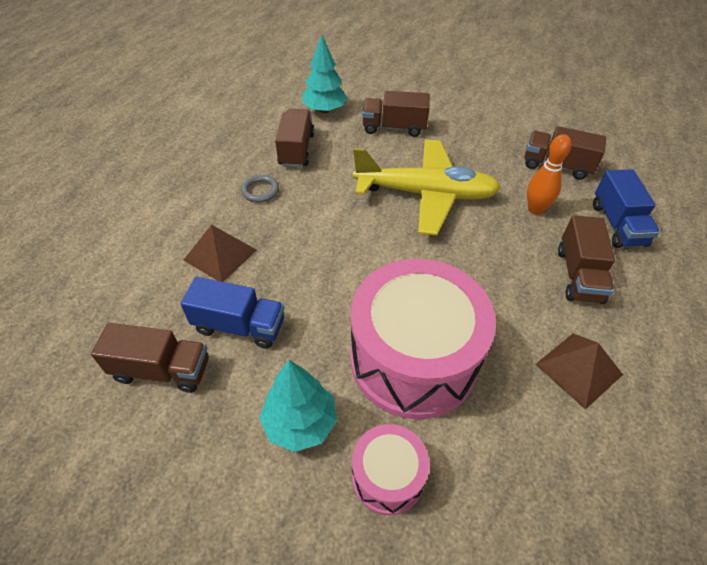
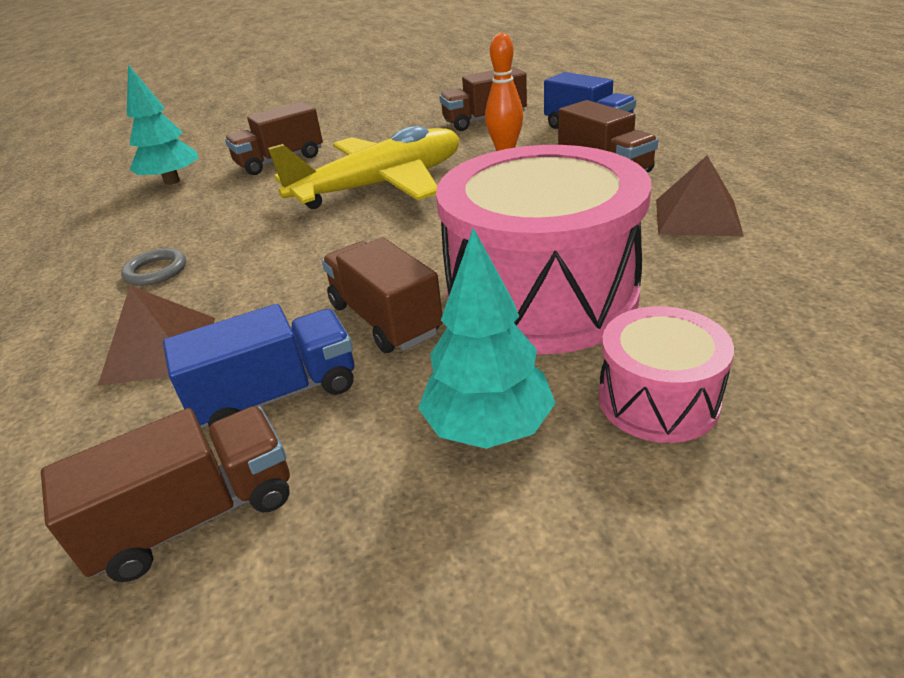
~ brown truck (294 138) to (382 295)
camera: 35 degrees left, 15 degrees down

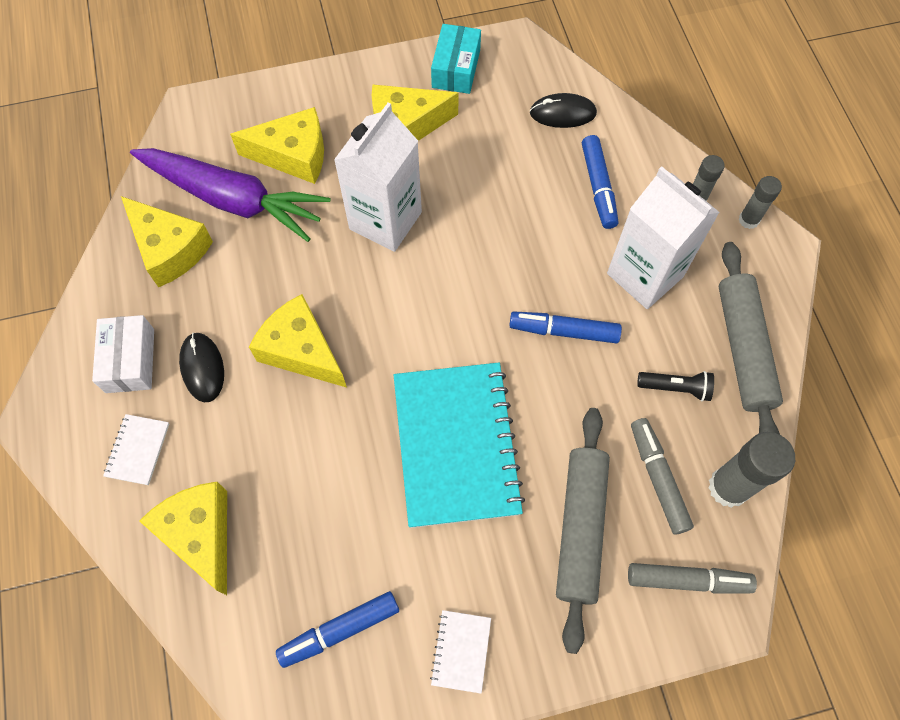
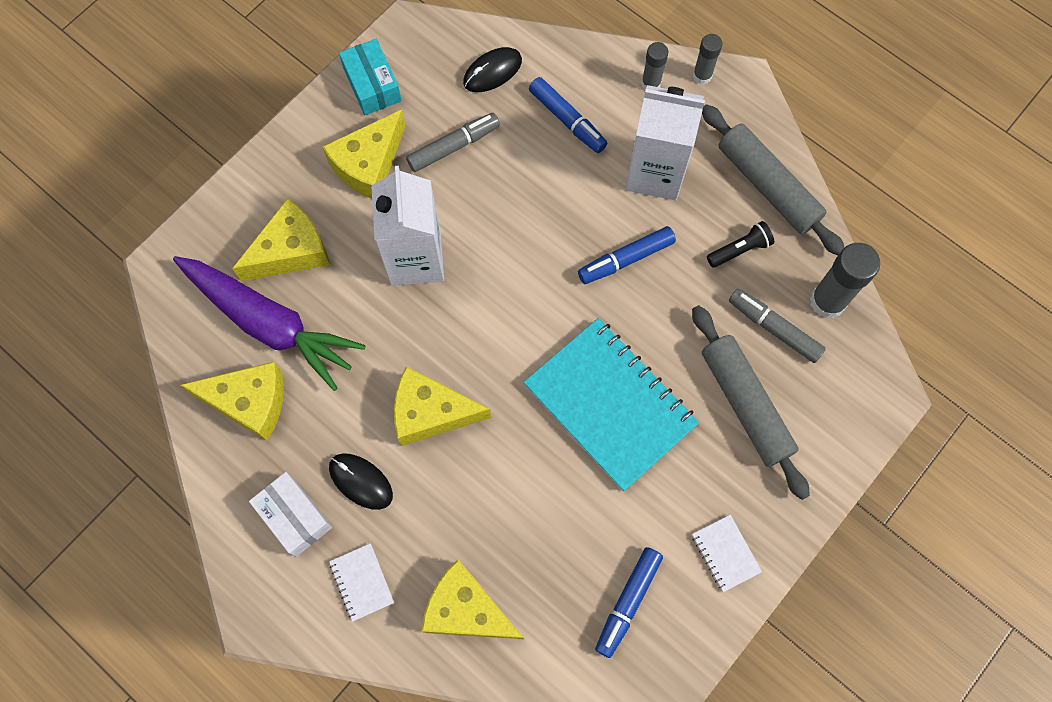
~ grey marker (692 578) to (453 142)
~ purple carrot (230 195) = (269 323) 45 degrees clockwise
camera: 35 degrees left, 5 degrees up

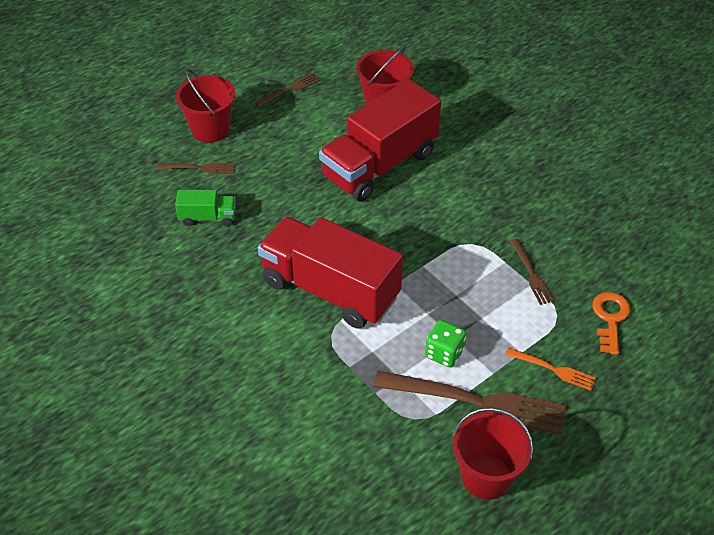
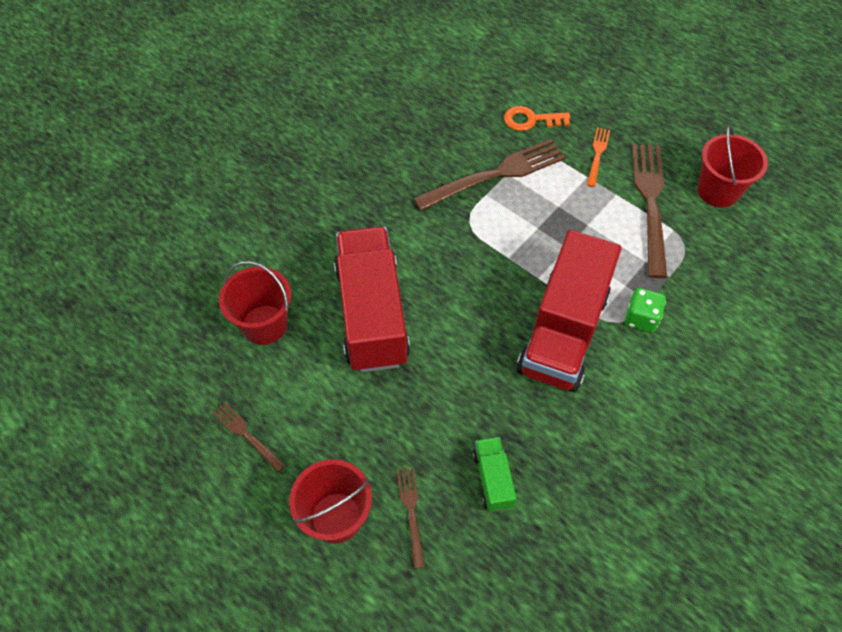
~ green dice (446 344) to (645 310)
~ red truck (380 140) = (372 299) 135 degrees counterclockwise
~ brown fork (532 272) = (489 175) x2.04
camera: 100 degrees left, 10 degrees up

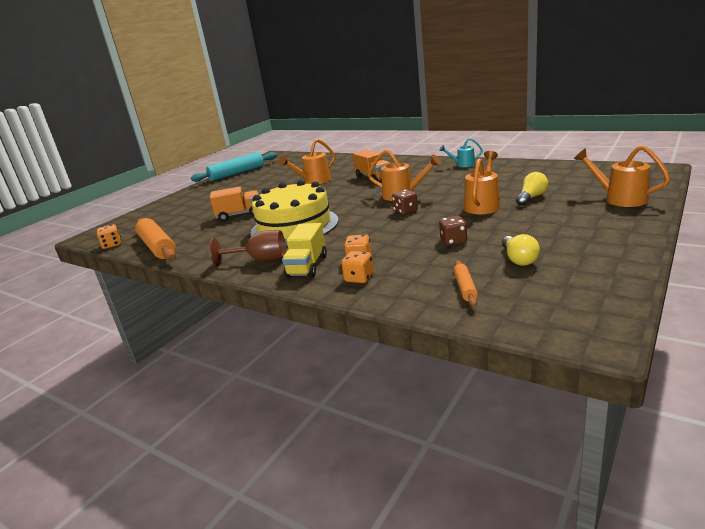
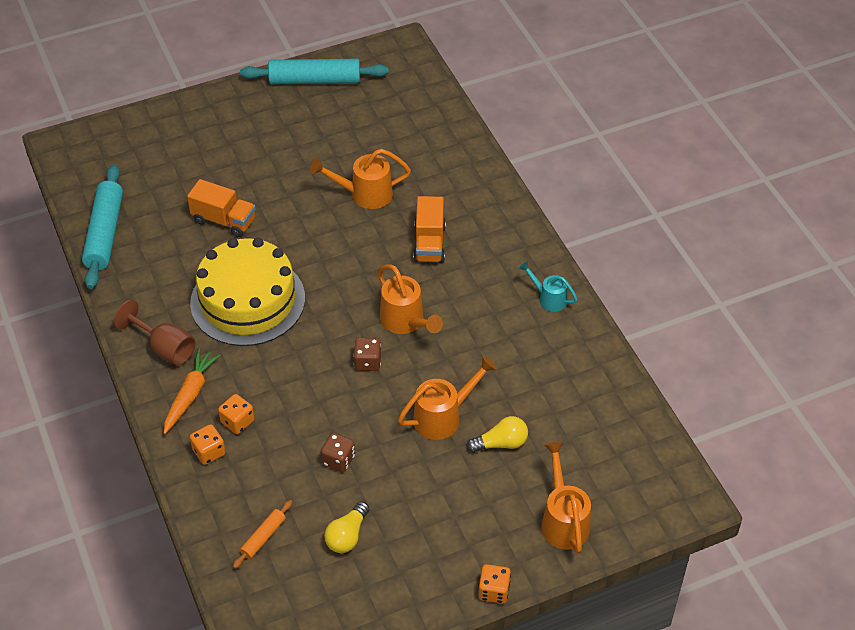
~ orange dice (109 236) to (494 584)
~ yellow truck (304 250) to orange carrot (192 391)
~ orange rolling pin (155 239) to turquoise rolling pin (102 227)
camera: 30 degrees right, 25 degrees up

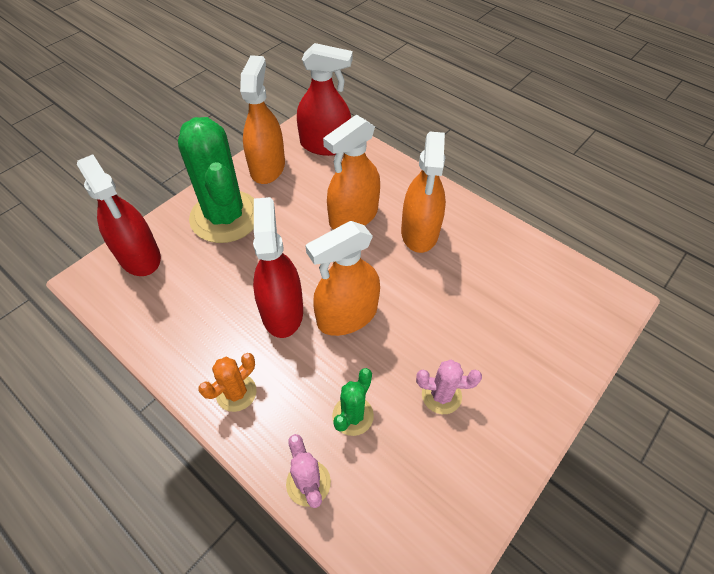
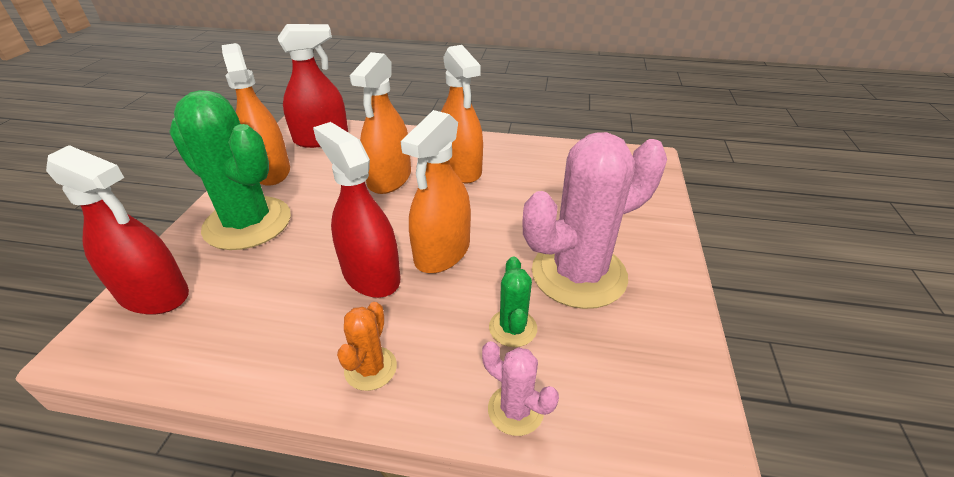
~ pink cactus (449 387) = (594 220) x2.19
camera: 30 degrees left, 15 degrees down

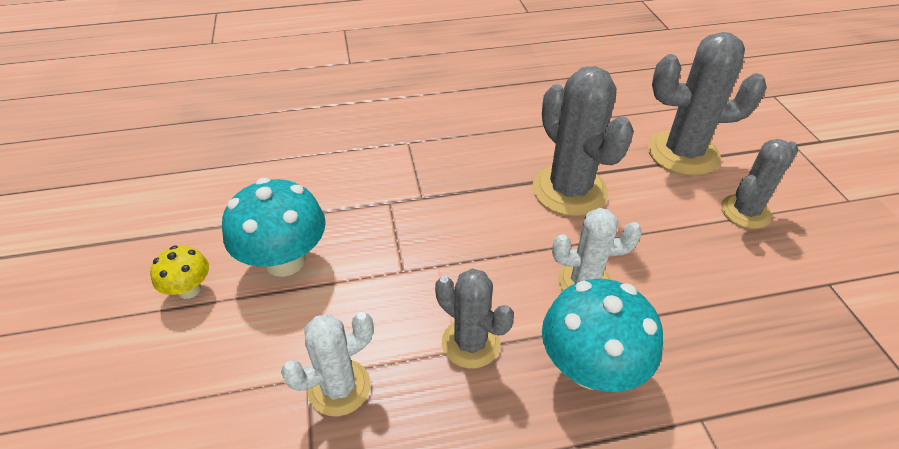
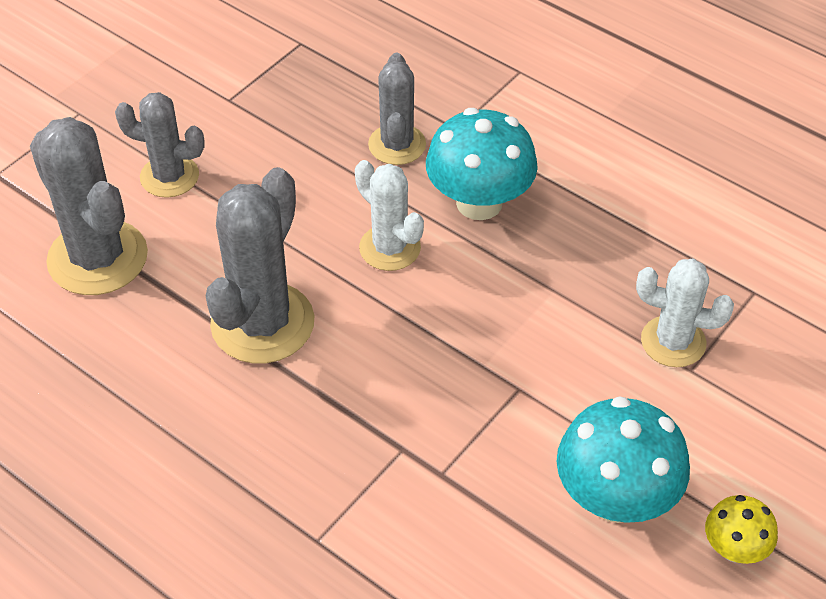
~ grey cactus (474 318) to (397 109)
camera: 130 degrees left, 5 degrees up

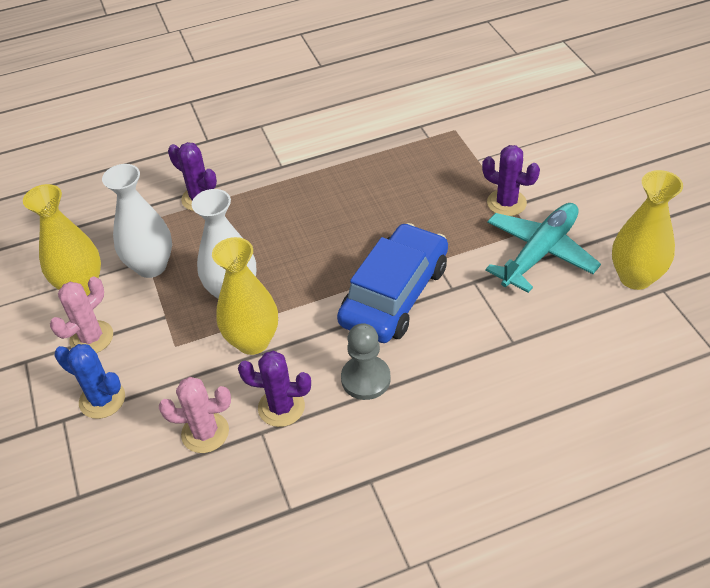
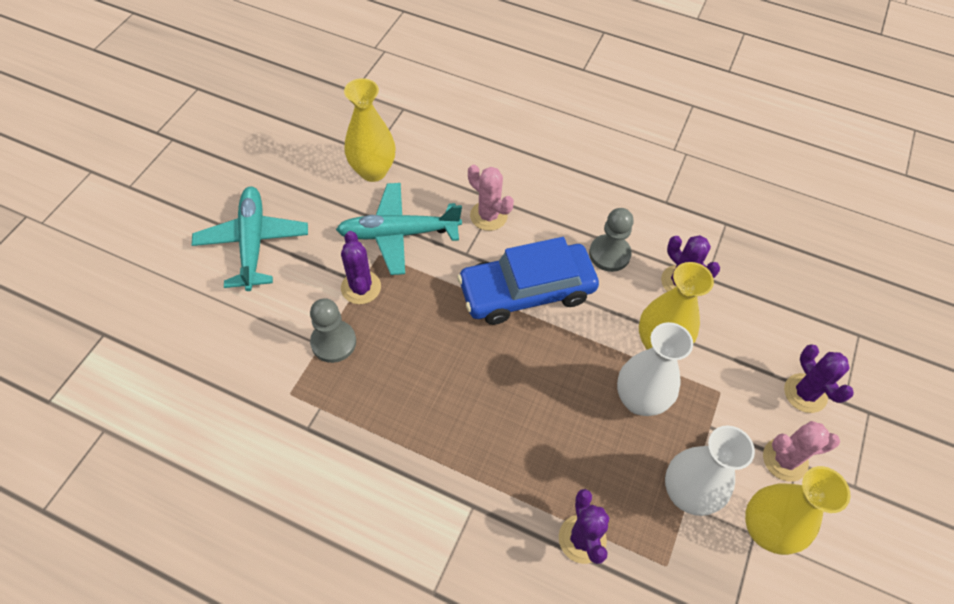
+ turquoise plane (250 238)
+ grey pawn (333 330)
~ pink cactus (195 415) to (491 198)
~ blue cactus (90 381) to purple cactus (819 378)
camera: 140 degrees left, 10 degrees up

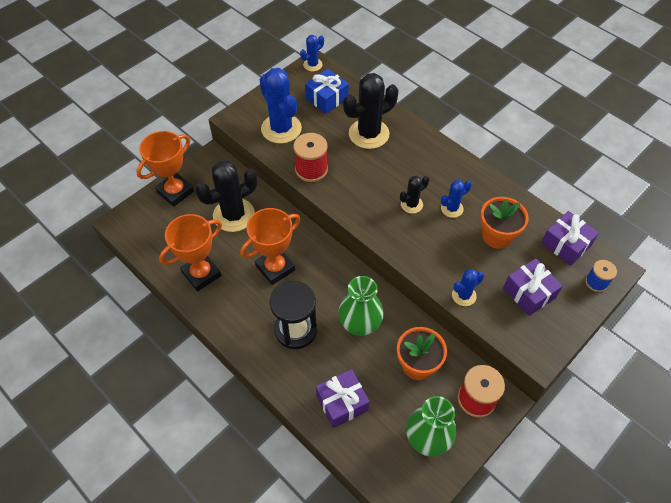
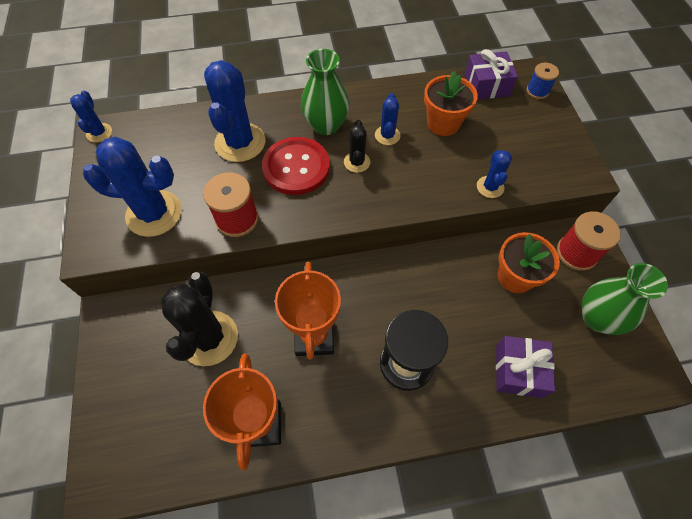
- orange trophy (165 169)
- blue gift (327 91)
- purple gift (533 287)
+ red button (296 166)
~ green vase (361 306) to (325 92)
~ black cactus (370 111) to blue cactus (234 111)
camera: 55 degrees left, 5 degrees up

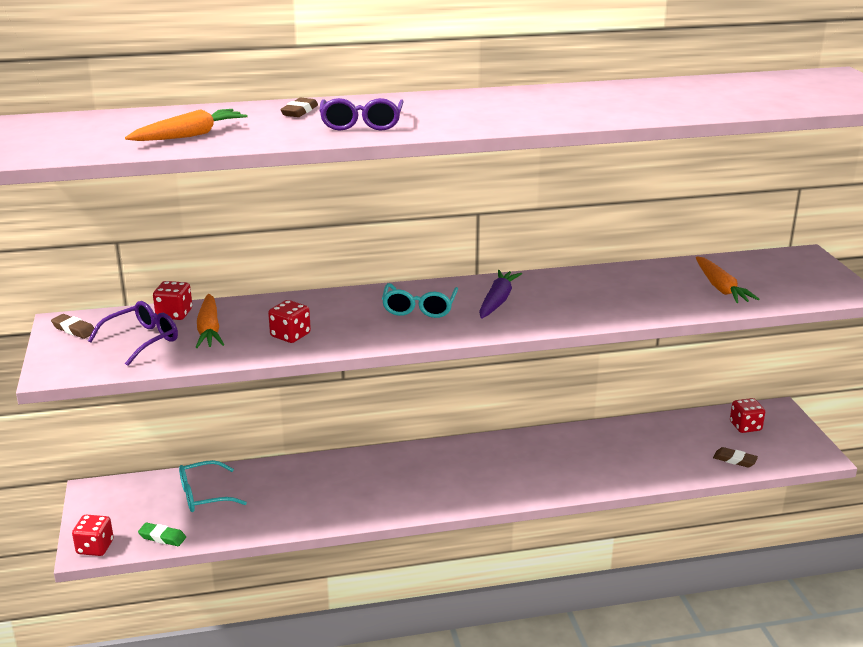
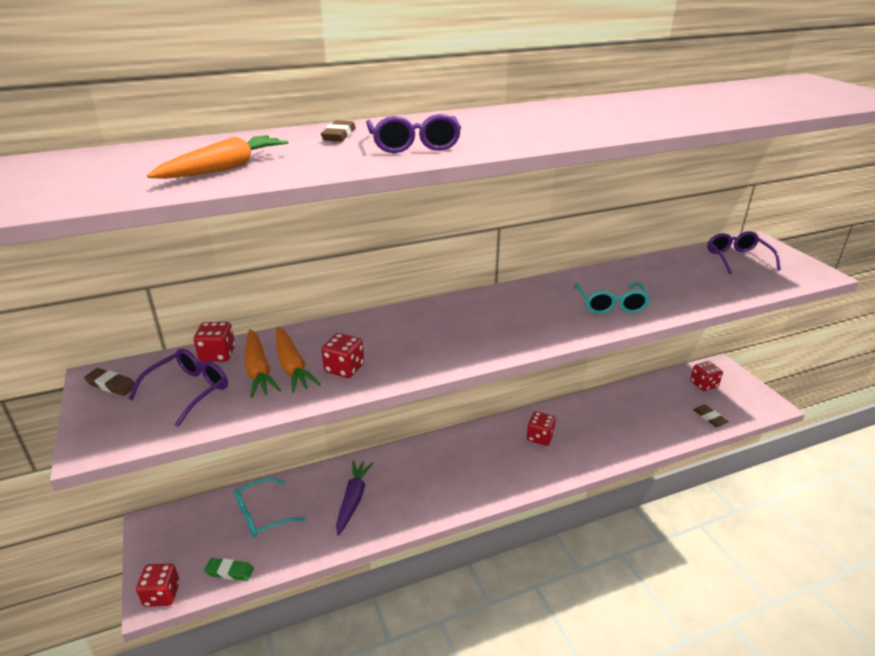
+ red dice (541 428)
+ purple glasses (744 252)
~ turquoise glasses (420 300) to (612 298)
~ purple carrot (500 294) to (355 498)
~ orange carrot (728 279) to (298 360)
~ brown eraser (735 457) = (711 416) 45 degrees clockwise
camera: 10 degrees left, 5 degrees up

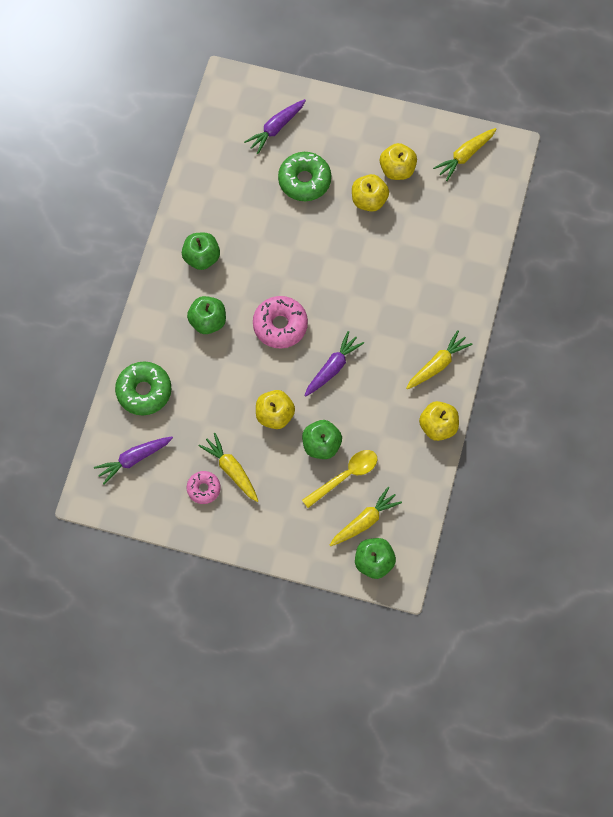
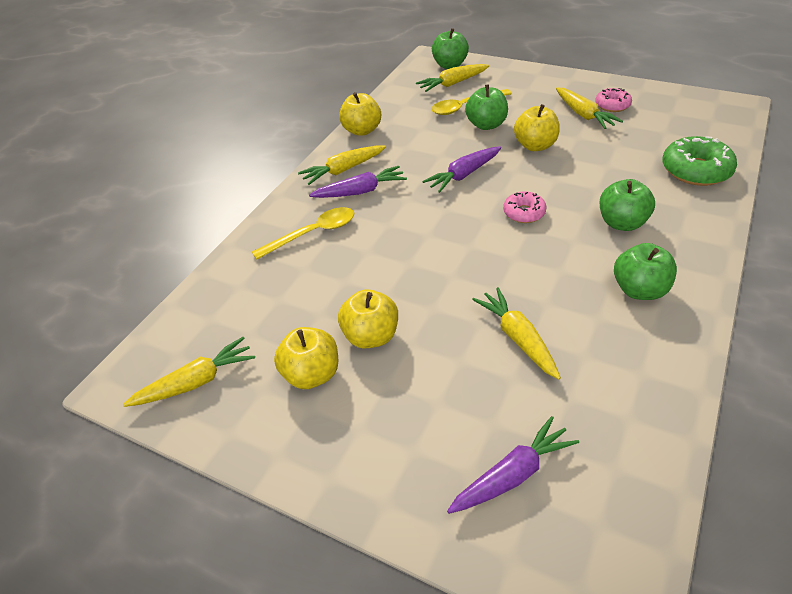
- green donut (304 176)
+ yellow spoon (303 233)
+ yellow carrot (516 333)
~ purple carrot (133 461) to (358 182)
~ pink donut (280 322) = (525 207) x0.59
camera: 165 degrees left, 25 degrees down

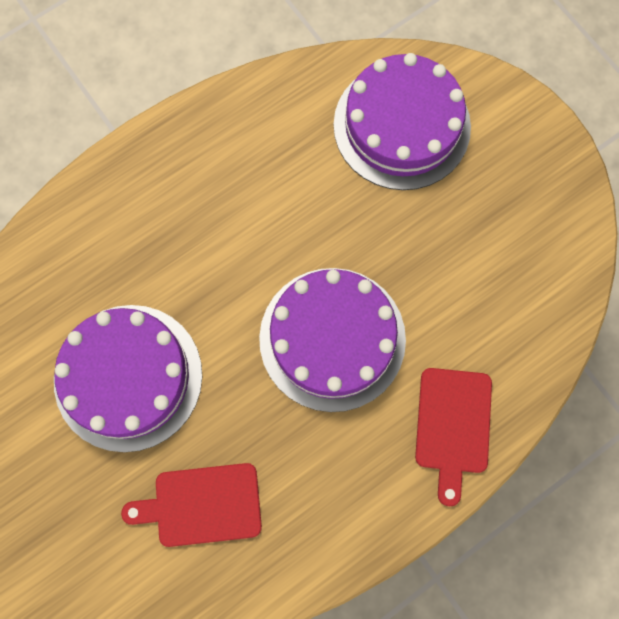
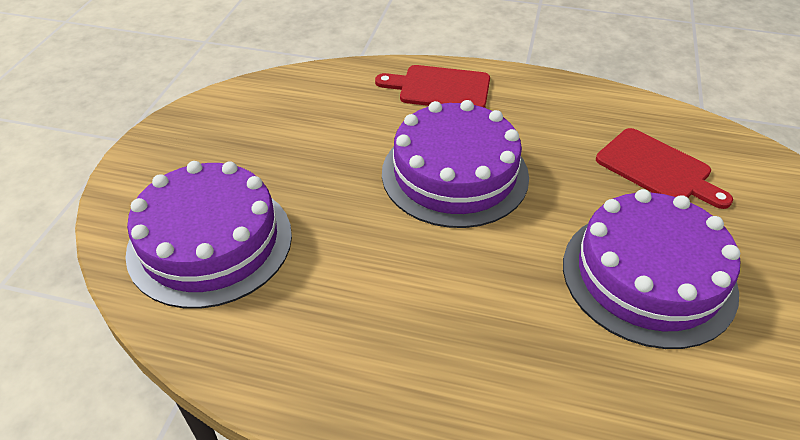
~ red cutting board (453 437) = (432 86) 135 degrees counterclockwise
camera: 130 degrees left, 30 degrees down

